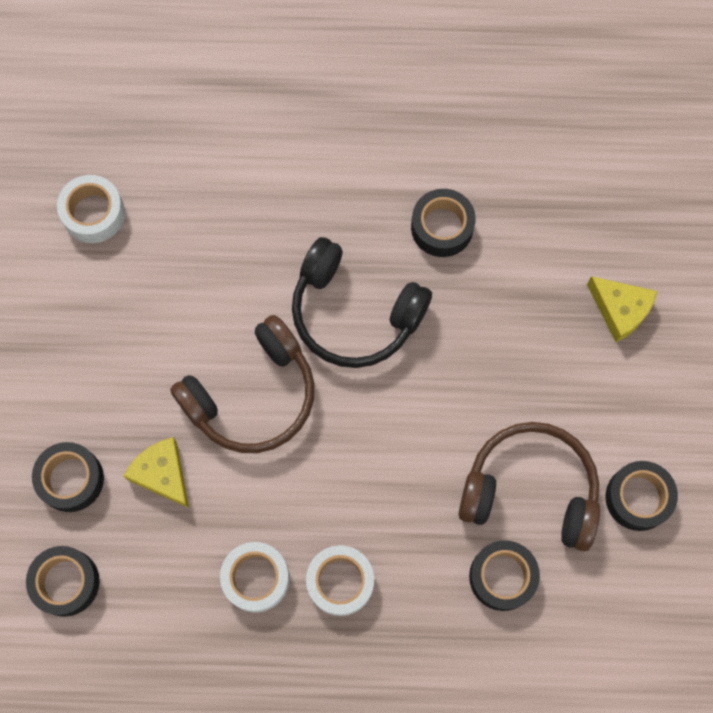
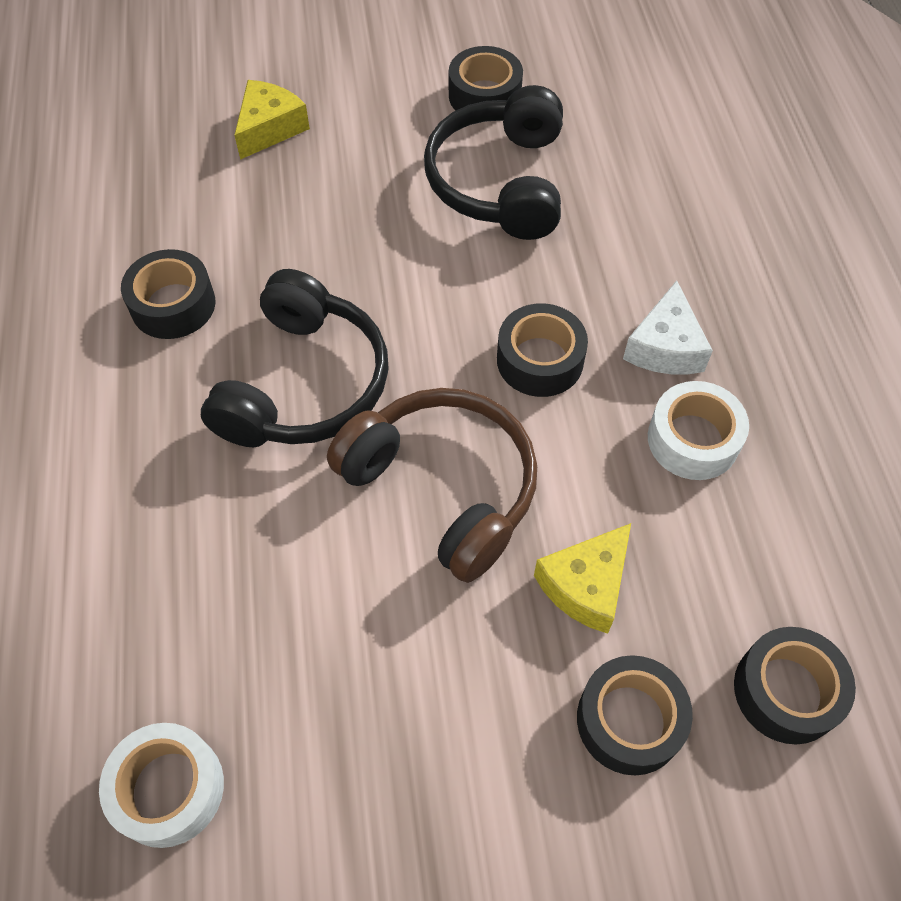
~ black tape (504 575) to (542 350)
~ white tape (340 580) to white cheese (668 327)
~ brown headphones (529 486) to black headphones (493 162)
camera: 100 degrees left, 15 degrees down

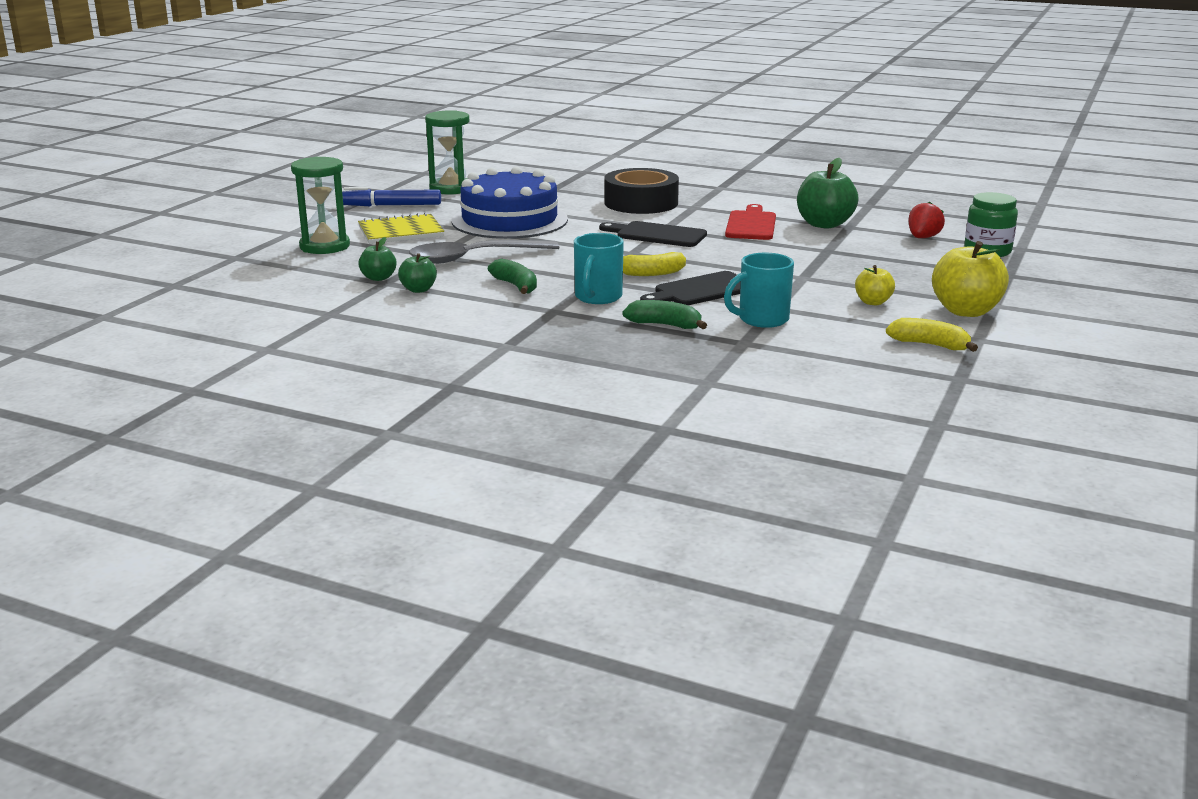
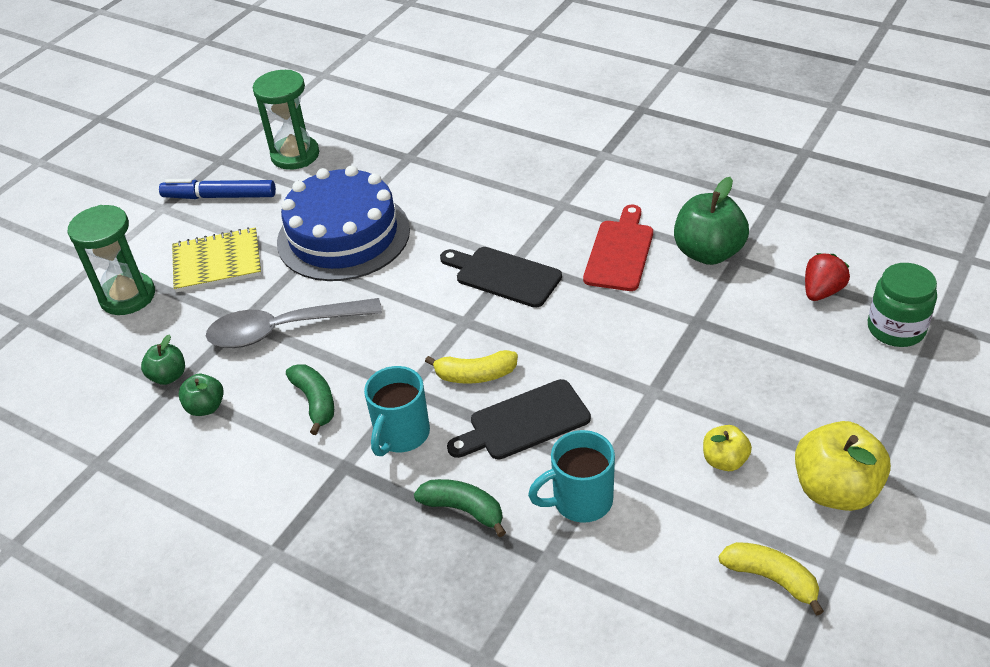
- black tape (641 191)
camera: 10 degrees right, 20 degrees up

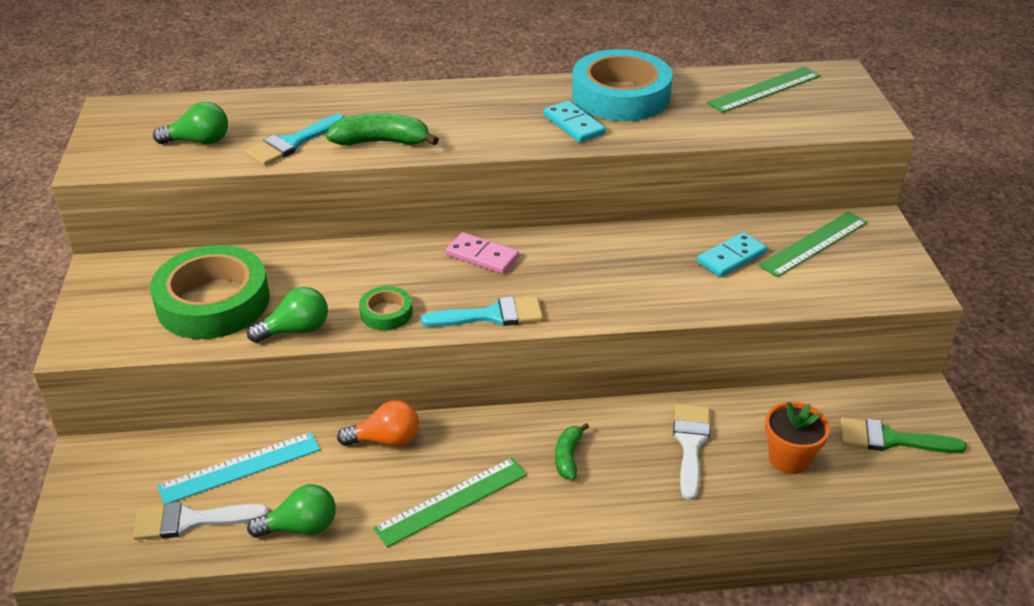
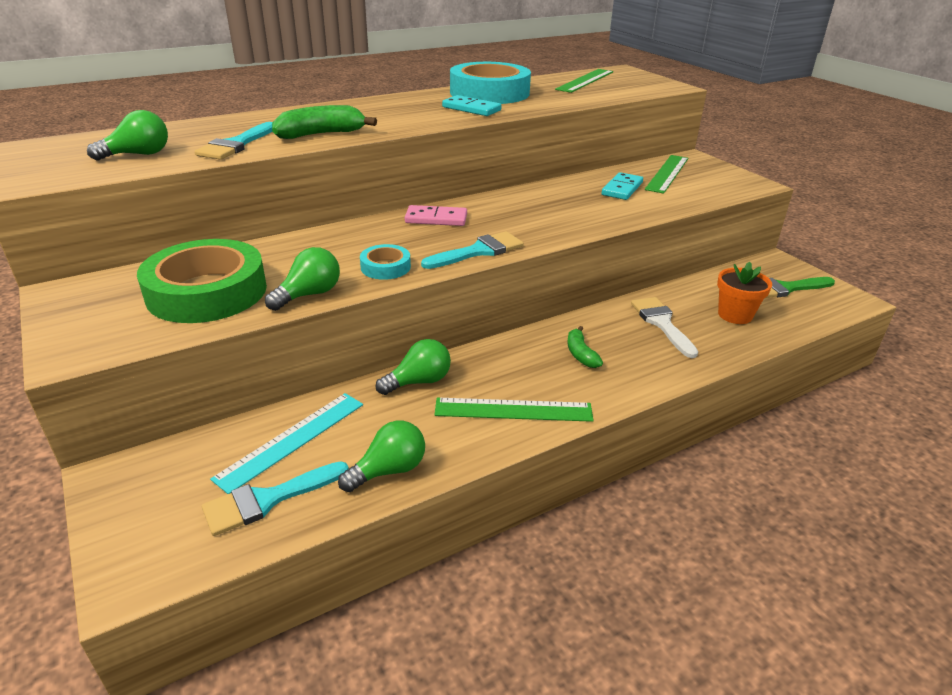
~ white brush (201 521) to turquoise brush (275 498)
~ orange light bulb (378 423) to green light bulb (413 367)
~ green tape (386 308) to turquoise tape (385 262)
~ green ruler (450 503) = (514 410) 60 degrees clockwise
camera: 25 degrees left, 5 degrees down

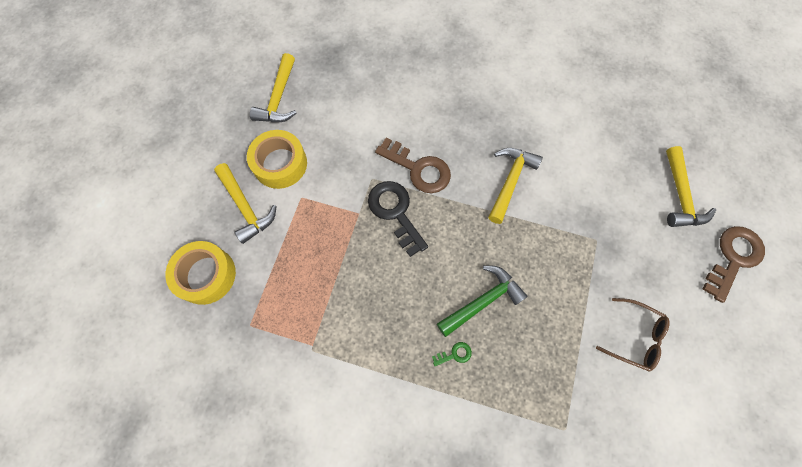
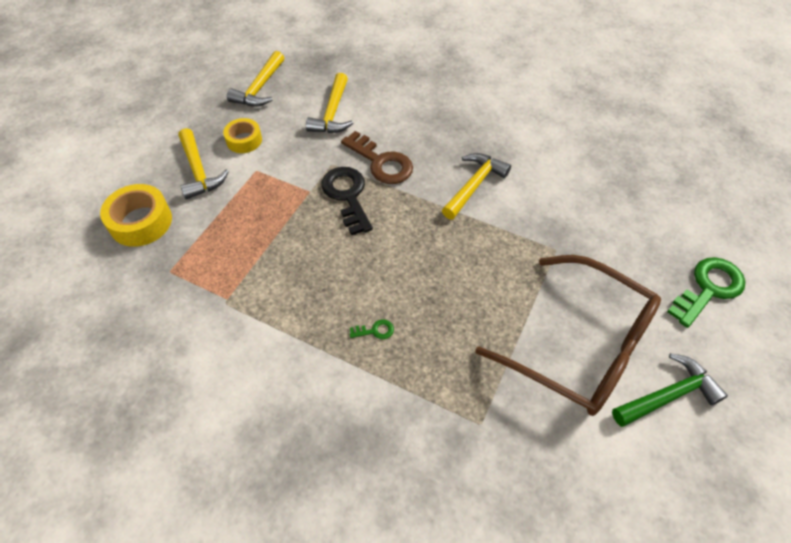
~ green hammer (482 301) to (670 390)
~ yellow hammer (691 186) to (329 103)
~ brown key (734 264) to green key (706 292)
~ yellow tape (277 159) = (242 135) x0.65
~ brown glasses (633 335) = (568 335) x2.18
camera: 10 degrees right, 15 degrees down

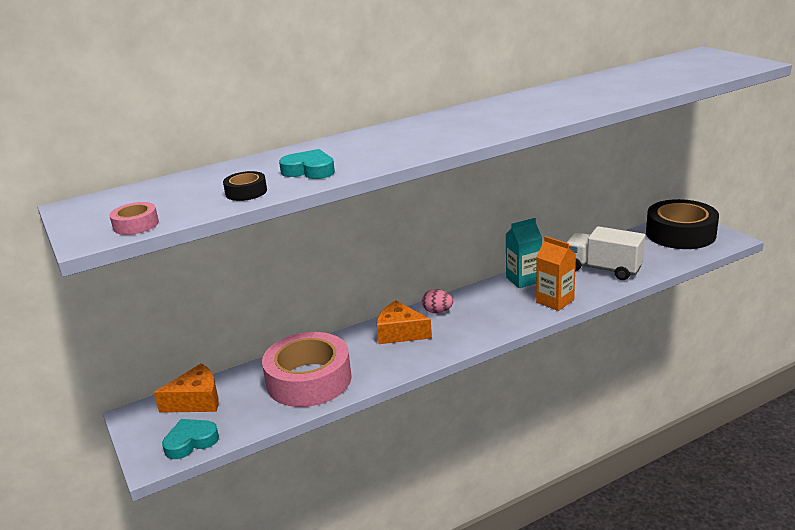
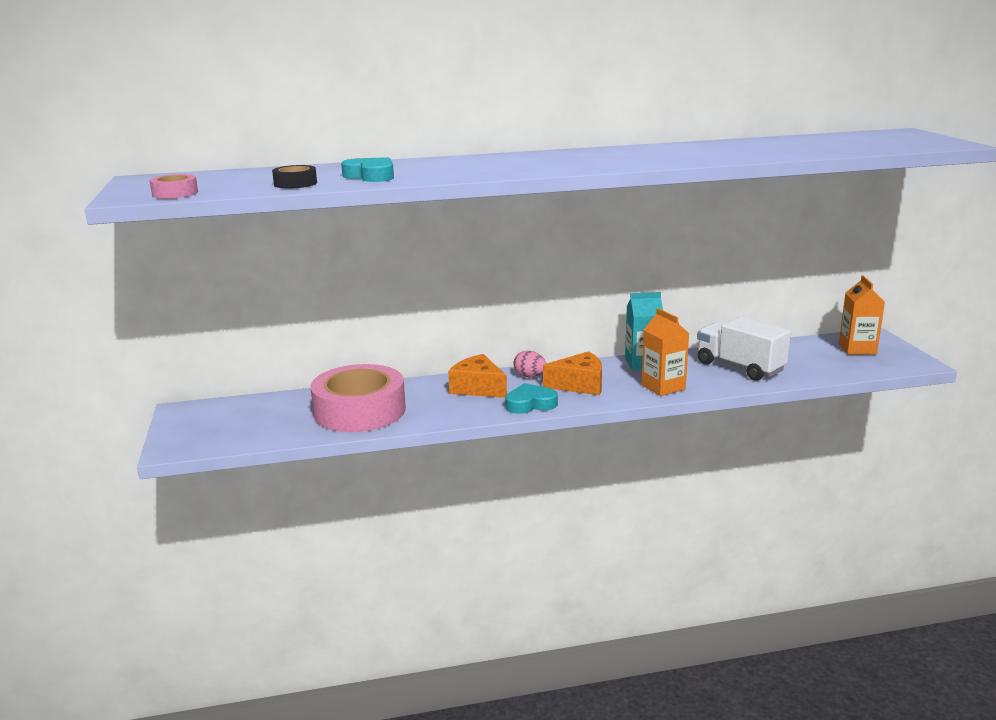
~ orange cheese (186 388) to (572 373)
~ turquoise heart (190 439) to (531 398)
~ black tape (682 224) to orange carton (862 315)
camera: 15 degrees right, 5 degrees down

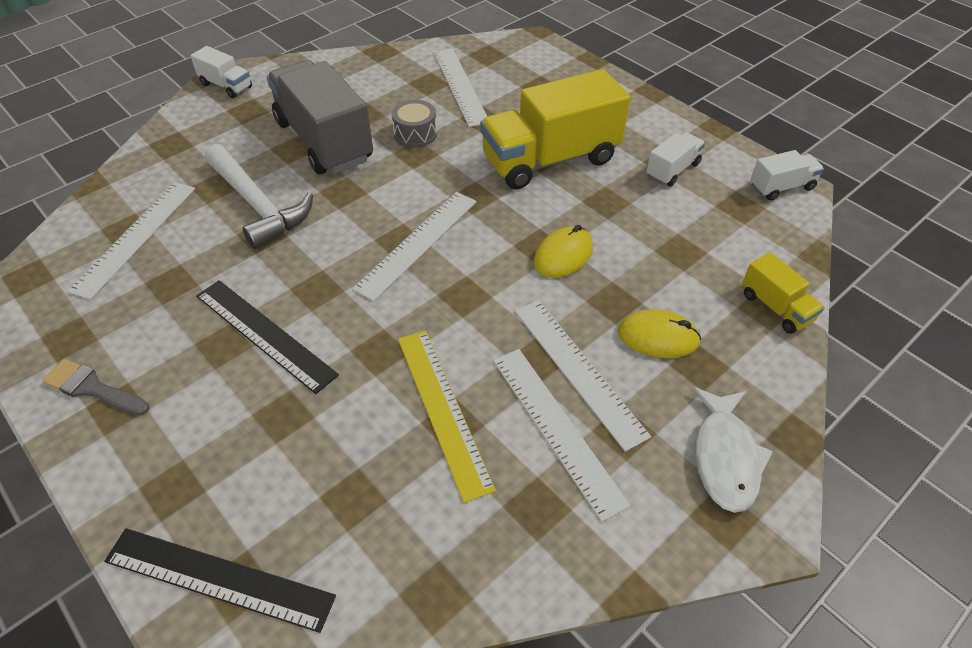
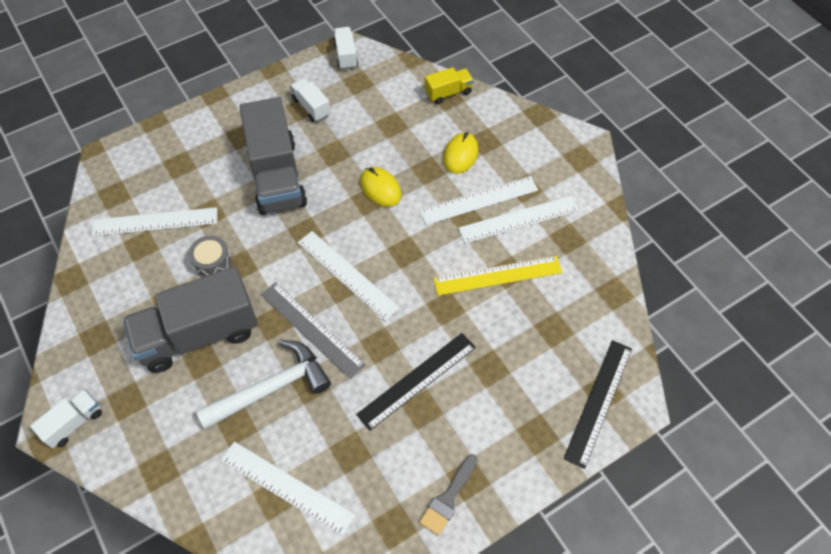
- white fish (732 450)
+ grey ruler (313 330)
~ yellow truck (555 129) to grey truck (273 156)
camera: 80 degrees left, 10 degrees up

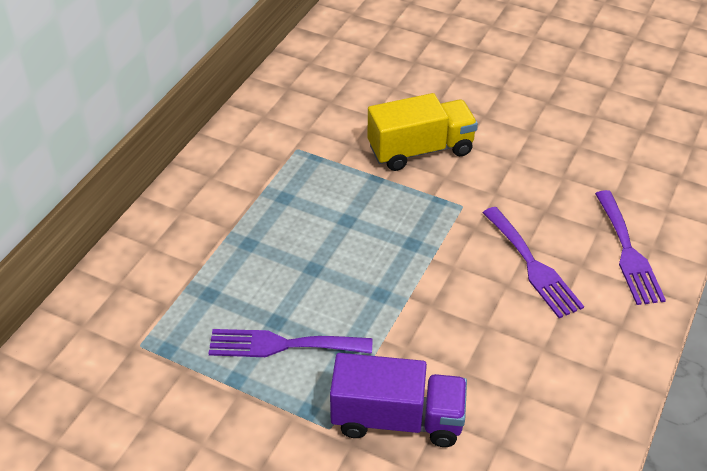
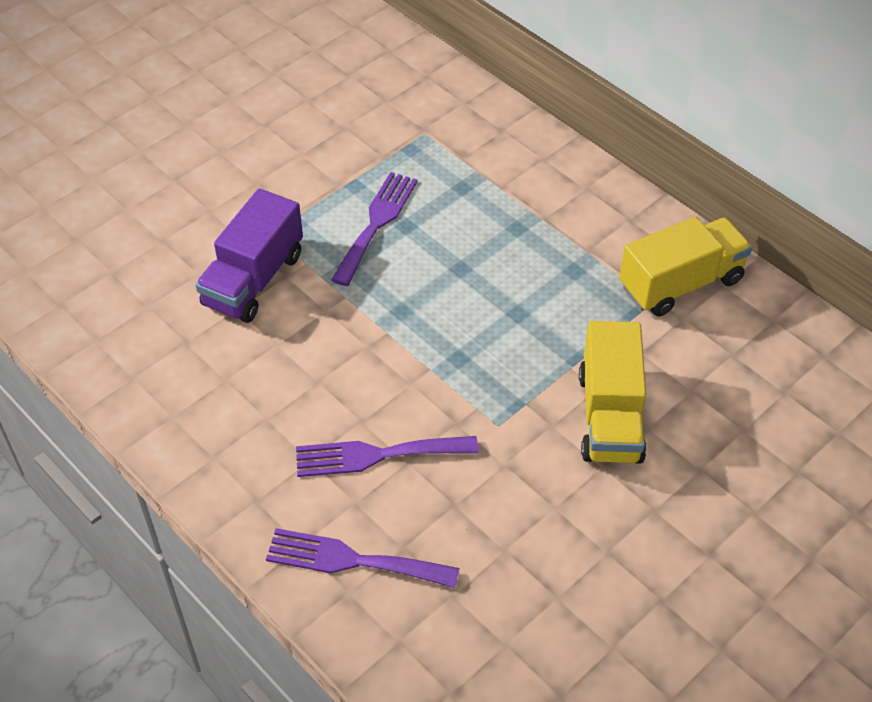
+ yellow truck (685 266)
camera: 110 degrees right, 5 degrees up

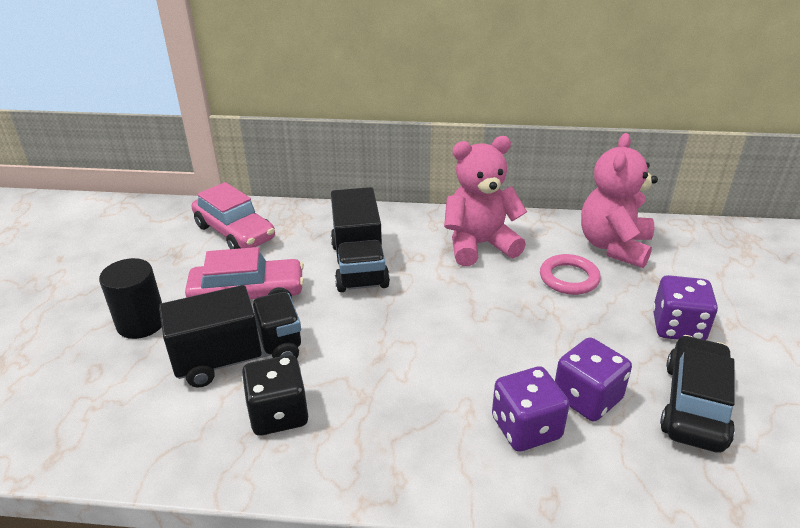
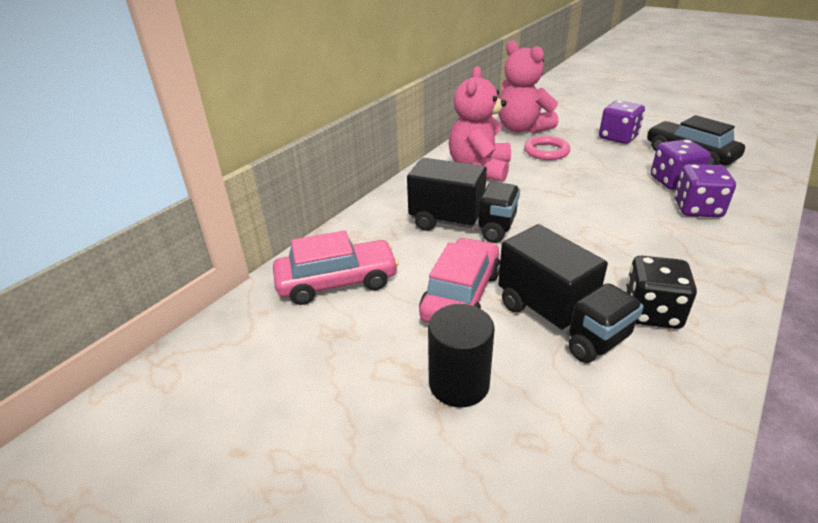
~ black truck (230 336) = (571 293) 135 degrees clockwise
camera: 60 degrees left, 0 degrees up

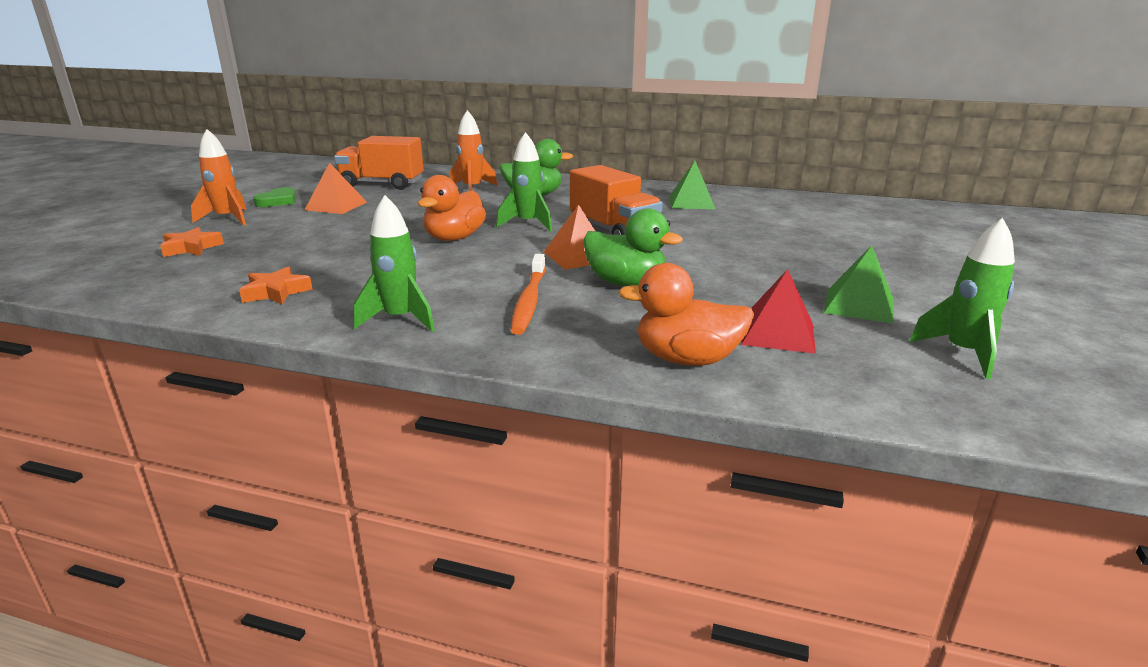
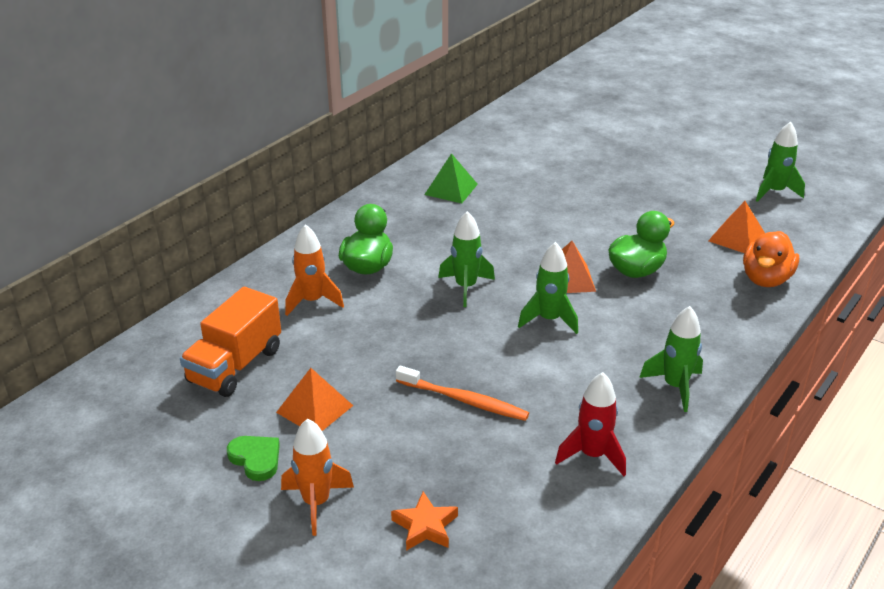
- orange duck (452 208)
- orange truck (616 200)
- green pyramid (859 284)
+ green rocket (548 288)
~ orange toothbrush (528 294) to (462 393)
~ orange star (276 285) to red rocket (590 424)
~ red pyramid (778 311) to orange pyramid (736 227)
camera: 70 degrees left, 10 degrees up

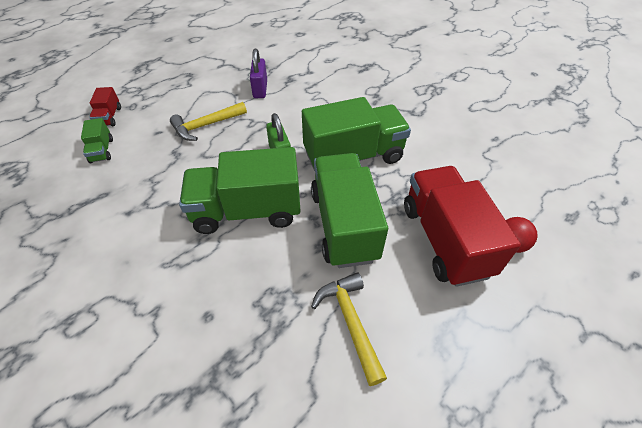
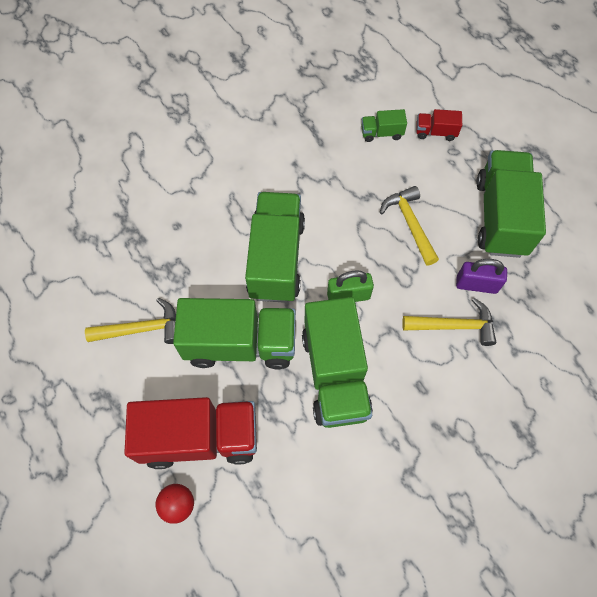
+ yellow hammer (449 322)
+ green truck (511 204)
camera: 100 degrees right, 15 degrees up

